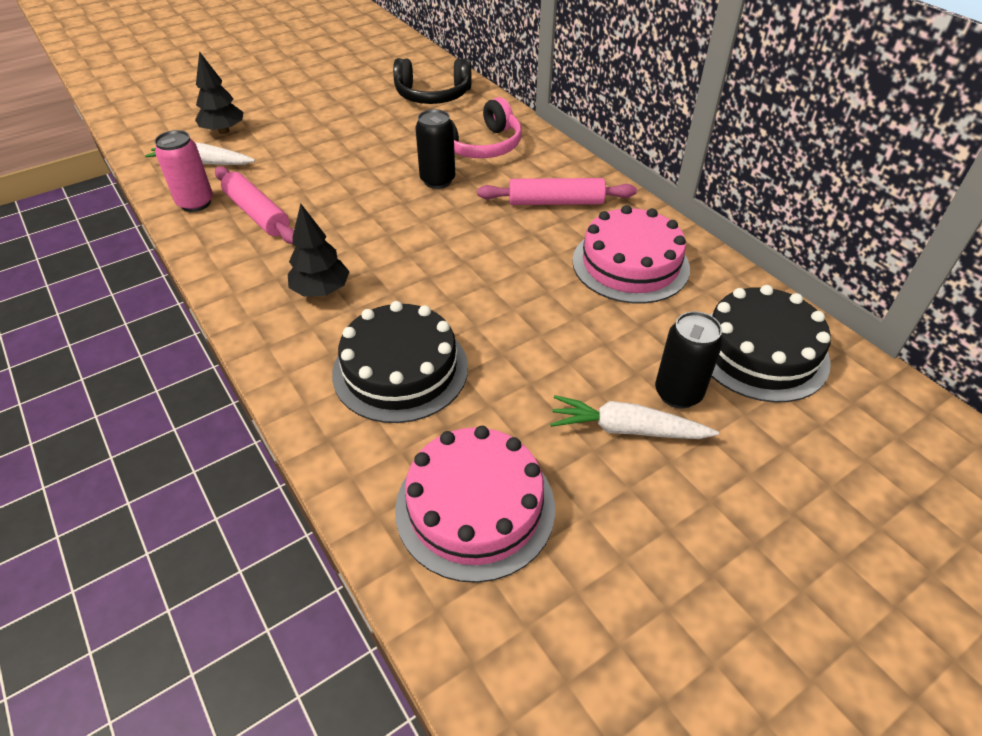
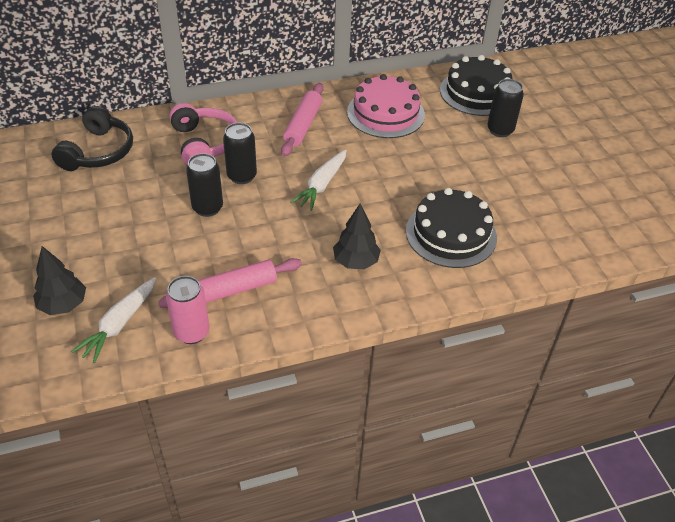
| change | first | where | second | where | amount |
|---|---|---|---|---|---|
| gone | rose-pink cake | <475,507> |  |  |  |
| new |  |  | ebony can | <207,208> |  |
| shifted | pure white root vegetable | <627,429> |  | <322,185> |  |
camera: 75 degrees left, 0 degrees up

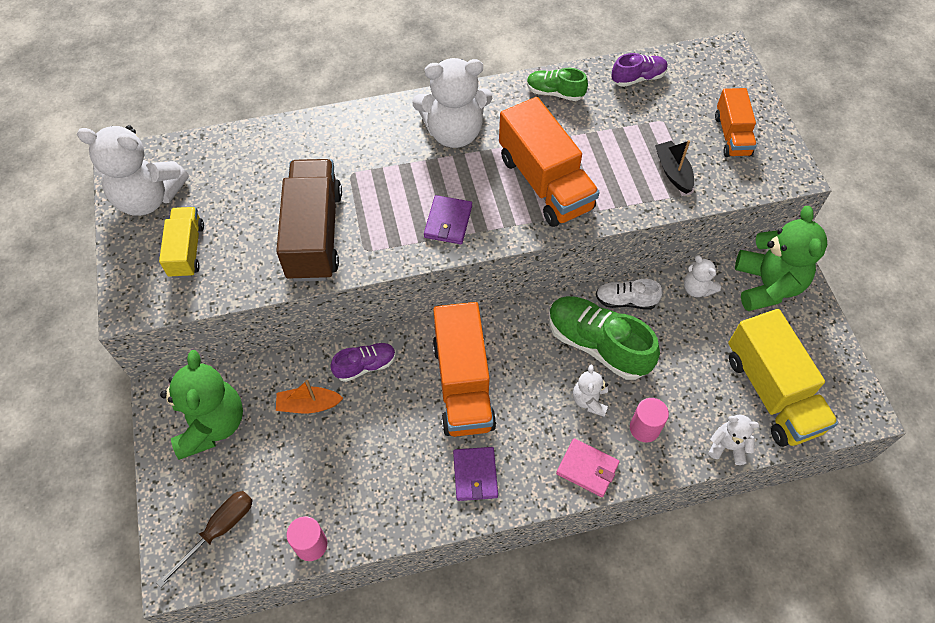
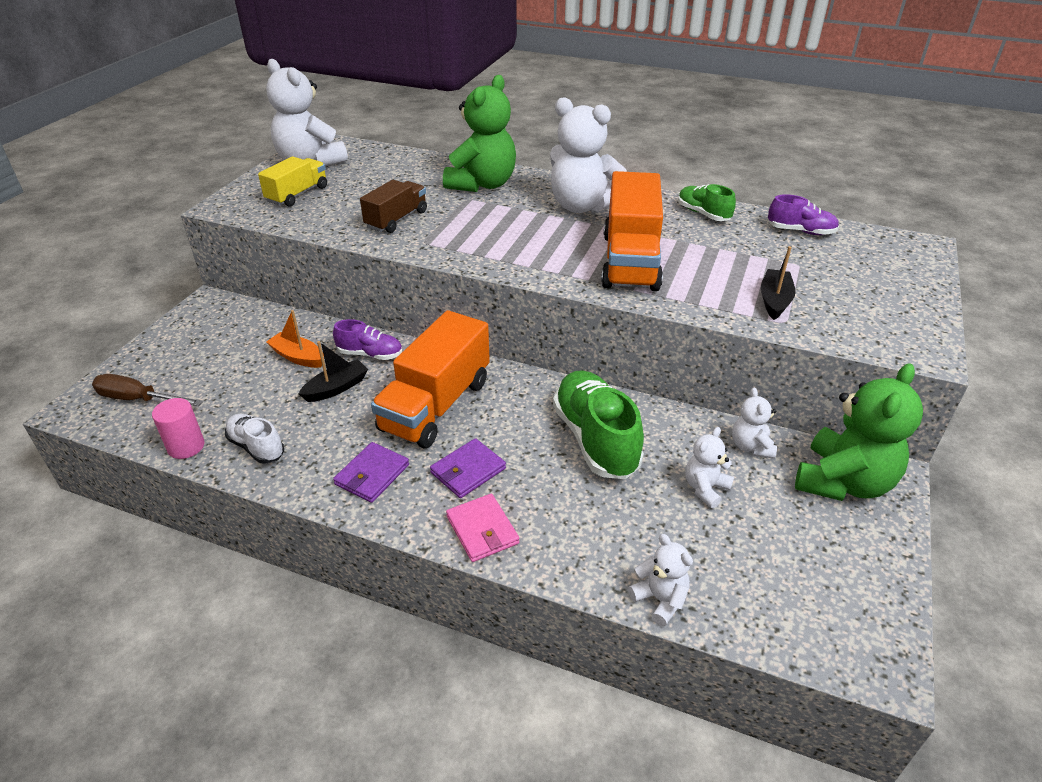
| change | first | where | second | where | amount |
|---|---|---|---|---|---|
| gone | rose-pink solid cylinder | <644,428> |  |  |  |
| gone | orange-coloured lorry | <732,135> |  |  |  |
| gone | bright yellow lorry | <771,392> |  |  |  |
| new |  |  | ebony boat | <336,388> |  |
| shifted | emerald teddy | <211,424> |  | <482,184> |  |
| shifted | royal purple card wallet | <448,222> |  | <468,471> |  |
| shifted | pure white teddy | <589,400> |  | <705,488> |  |
| shifted | pure white sneaker | <625,301> |  | <256,447> |  |
| rotated | russet flat screwdriver | <219,530> |  | <138,399> | 150 degrees counterclockwise |
| scaled | russet lorry | <314,234> |  | <396,219> | x0.58 |
camera: 35 degrees right, 20 degrees down

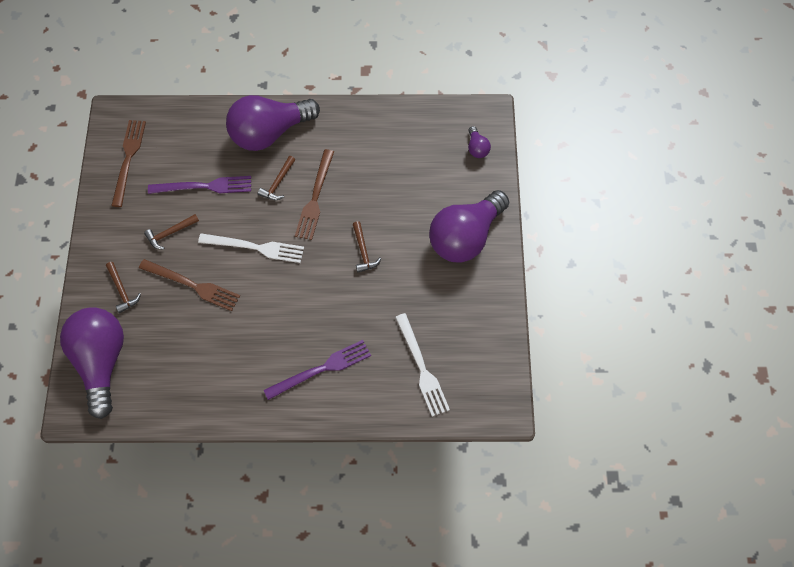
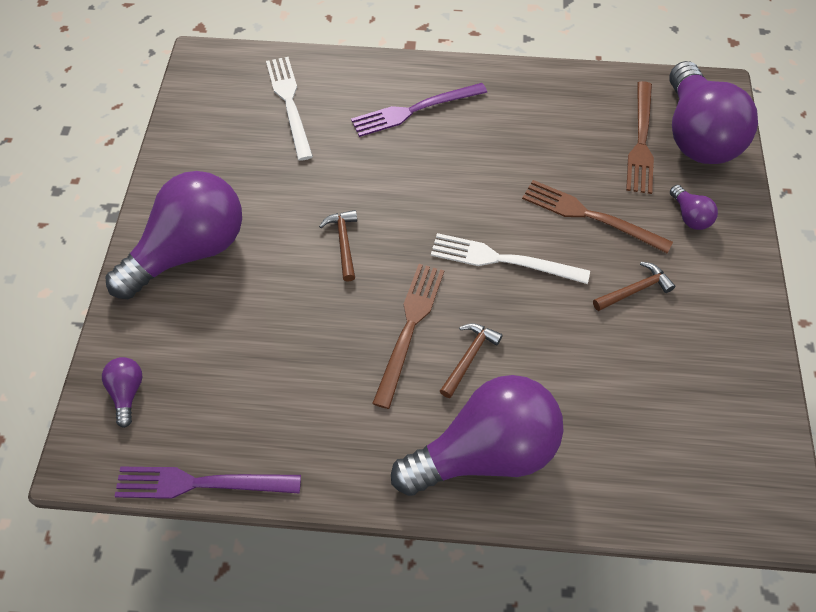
| change | first | where | second | where | amount |
|---|---|---|---|---|---|
| shifted | russet table fork | <128,159> |  | <641,141> |  |
| shifted | royal purple table fork | <204,186> |  | <201,483> |  |
| swapped | russet claw hammer | <122,290> | royal purple bulb | <689,216> |  |
camera: 175 degrees left, 5 degrees down

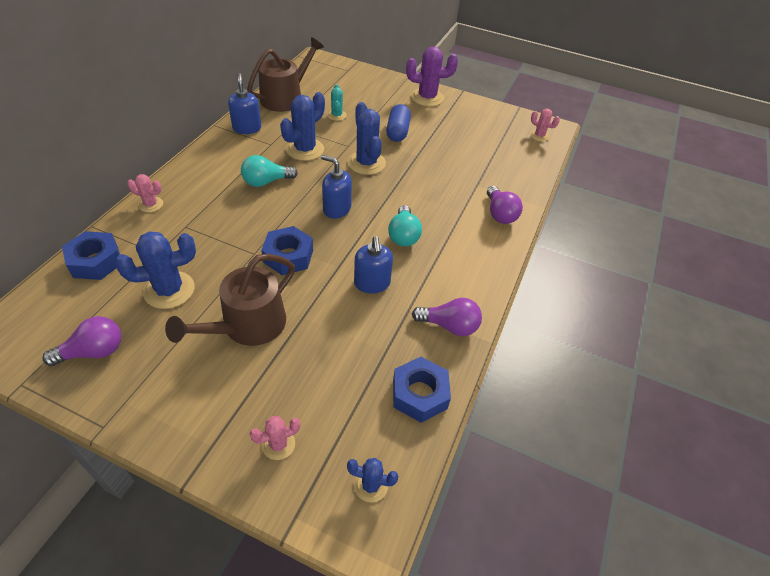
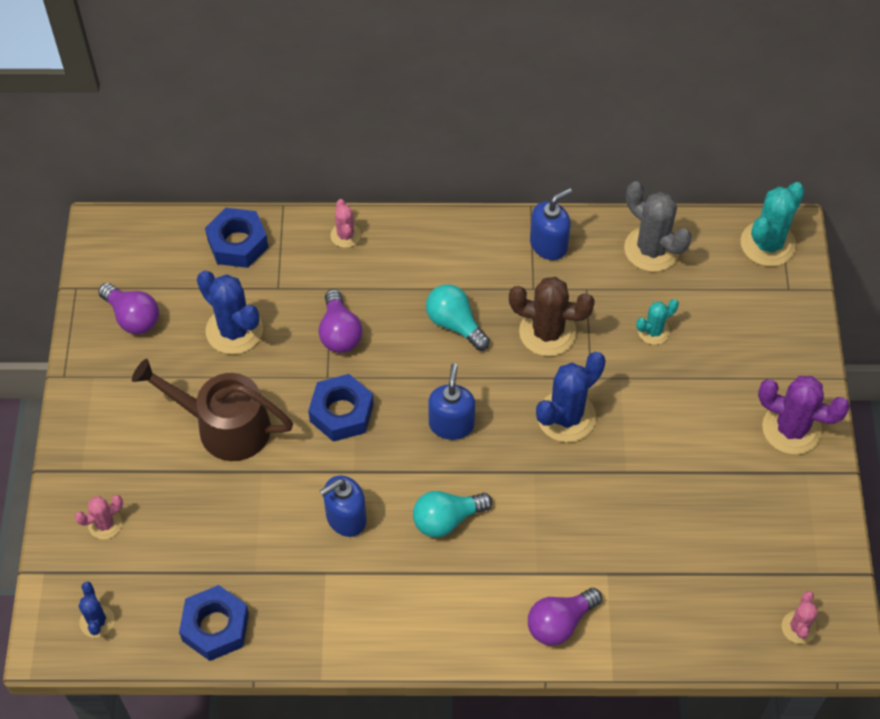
| change | first | where | second | where | amount |
|---|---|---|---|---|---|
| gone | cobalt capsule | <397,132> |  |  |  |
| new |  |  | teal saguaro cactus | <768,244> |  |
| shifted | royal purple bulb | <449,326> |  | <339,332> |  |
| swapped | russet watering pot | <285,97> | grey saguaro cactus | <651,249> |  |
| repainted | cobalt saguaro cactus | <305,149> | russet saguaro cactus | <547,332> |  |
| rotated | rose-pink saguaro cactus | <278,444> |  | <105,524> | 75 degrees counterclockwise |
| rotated | royal purple saguaro cactus | <427,97> |  | <791,429> | 45 degrees counterclockwise |
camera: 70 degrees right, 10 degrees up

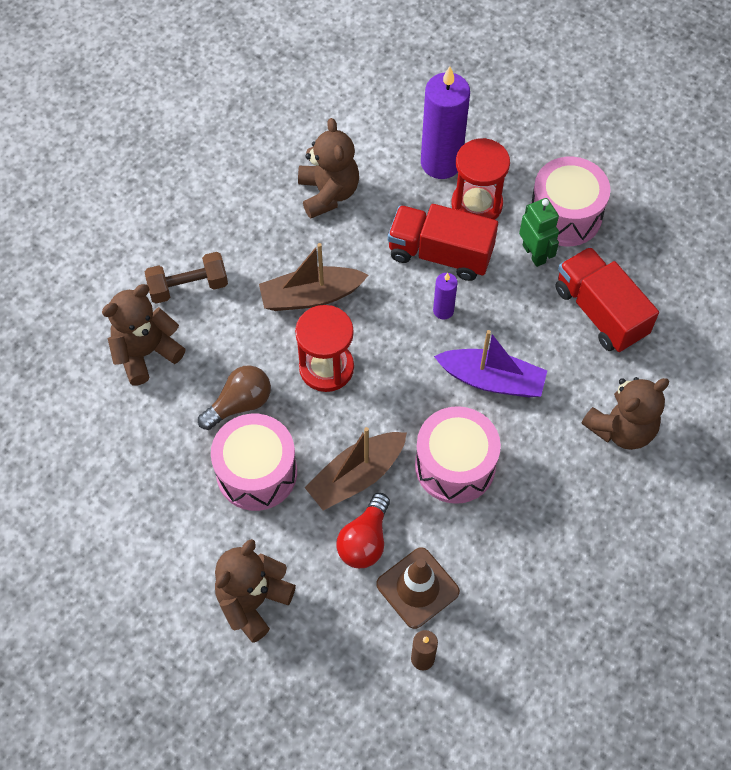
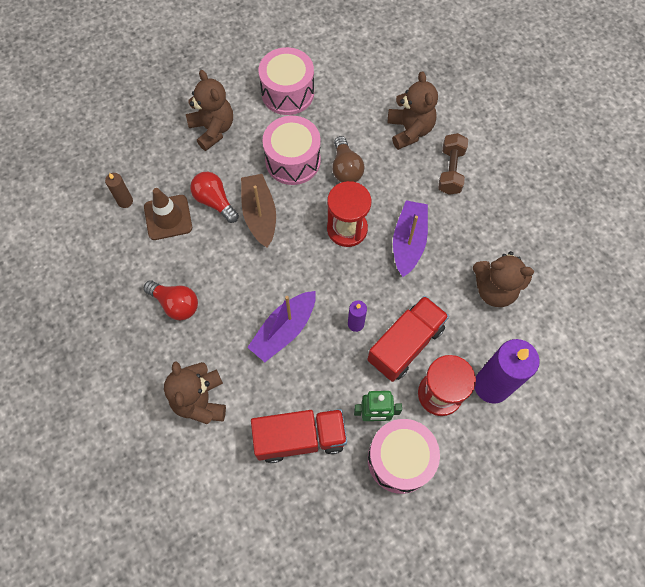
| change | first | where | second | where | amount |
|---|---|---|---|---|---|
| new |  |  | crimson bulb | <175,304> |  |
| shifted | rose-pink toy drum | <455,465> |  | <287,93> |  |
| repainted | russet boat | <311,296> | royal purple boat | <408,242> |  |
camera: 115 degrees right, 5 degrees up

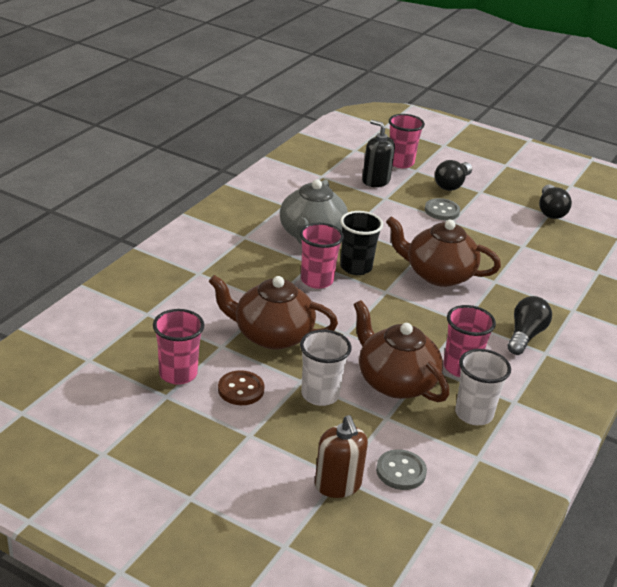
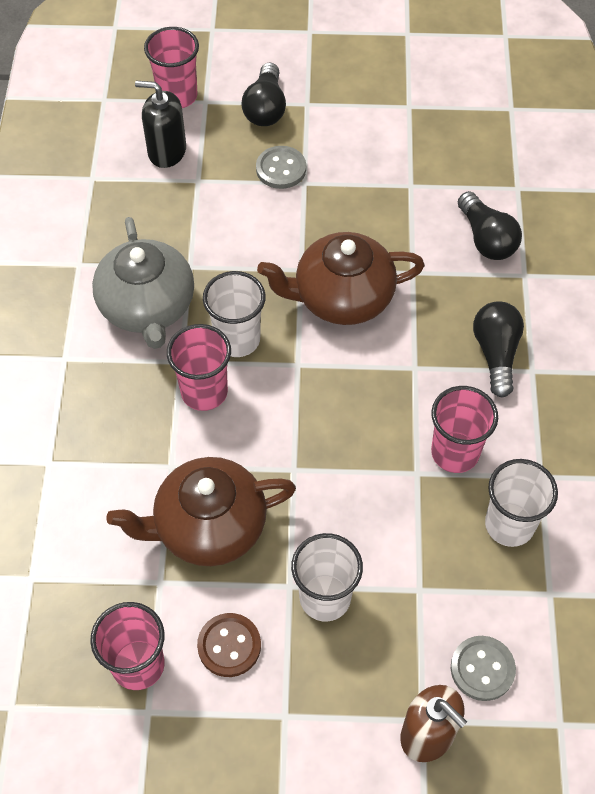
| change | first | where | second | where | amount |
|---|---|---|---|---|---|
| gone | russet teapot | <395,382> |  |  |  |
| shifted | ebony bulb | <550,211> |  | <486,239> |  |
| repainted | ebony cup | <356,267> | pure white cup | <237,339> |  |
camera: 25 degrees left, 25 degrees up

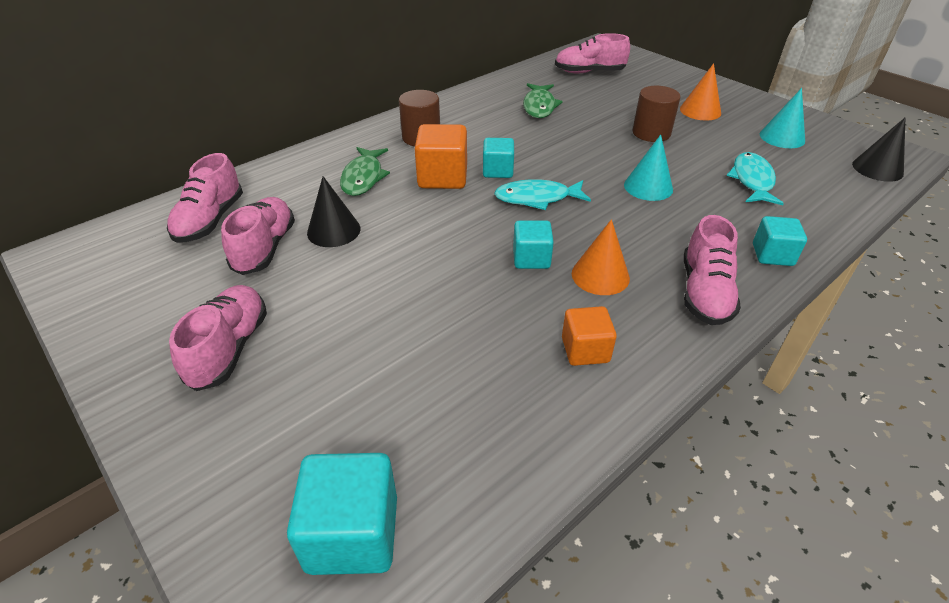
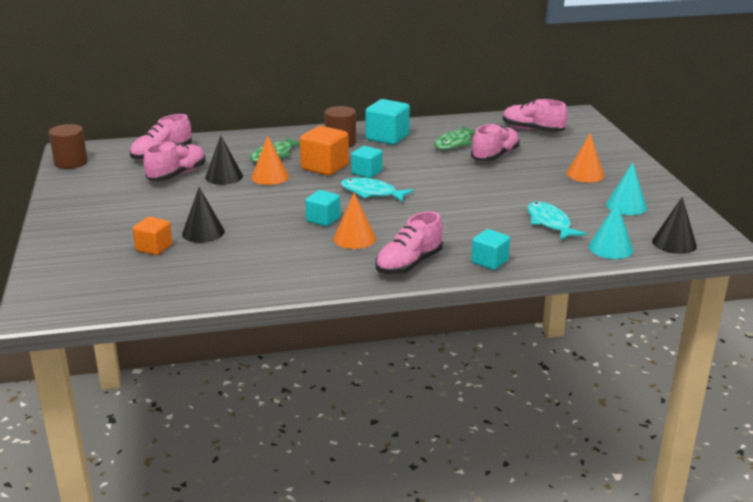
| change | first | where | second | where | amount |
|---|---|---|---|---|---|
| new |  |  | ebony solid cone | <203,232> |  |
| new |  |  | orange-coloured solid cone | <270,177> |  |
| shifted | rose-pink sneaker | <229,348> |  | <495,156> |  |
| shifted | teal cube | <352,533> |  | <387,137> |  |
| shifted | orange-coloured cube | <585,350> |  | <154,248> |  |
| shifted | teal solid cone | <648,187> |  | <610,248> |  |
| shifted | russet solid cylinder | <651,133> |  | <71,162> |  |
| rotated | teal fish figure | <752,180> |  | <550,223> | 60 degrees counterclockwise |
camera: 30 degrees right, 15 degrees down

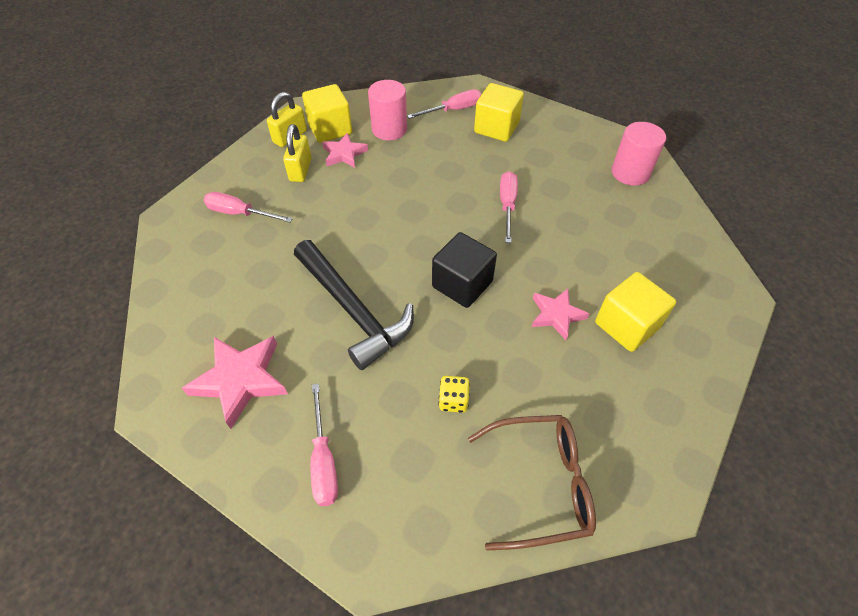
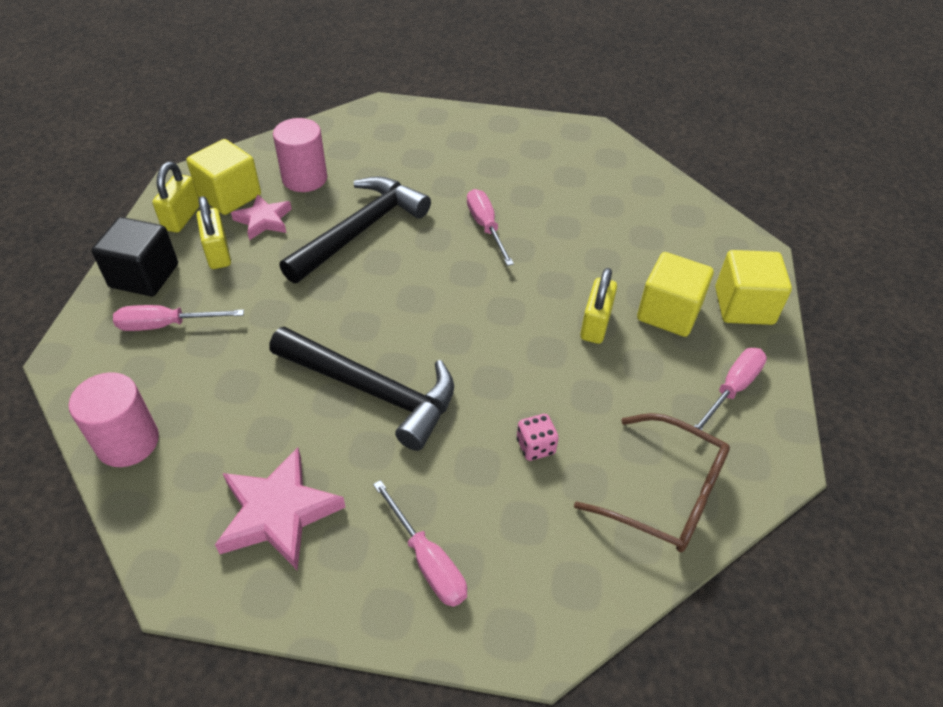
| change | first | where | second | where | amount |
|---|---|---|---|---|---|
| new |  |  | ebony claw hammer | <360,230> |  |
| shifted | rose-pink flat screwdriver | <453,110> |  | <732,389> |  |
| shifted | ebony cube | <462,284> |  | <144,276> |  |
| shifted | bright yellow cube | <496,128> |  | <744,306> |  |
| shifted | rose-pink solid cylinder | <630,173> |  | <128,442> |  |
| swapped | rose-pink five-pointed star | <556,315> | bright yellow lock | <595,325> |  |
| repainted | bright yellow die | <453,400> | rose-pink die | <535,446> |  |
| rotated | russet glasses | <541,484> |  | <666,494> | 60 degrees clockwise |
camera: 25 degrees left, 5 degrees down

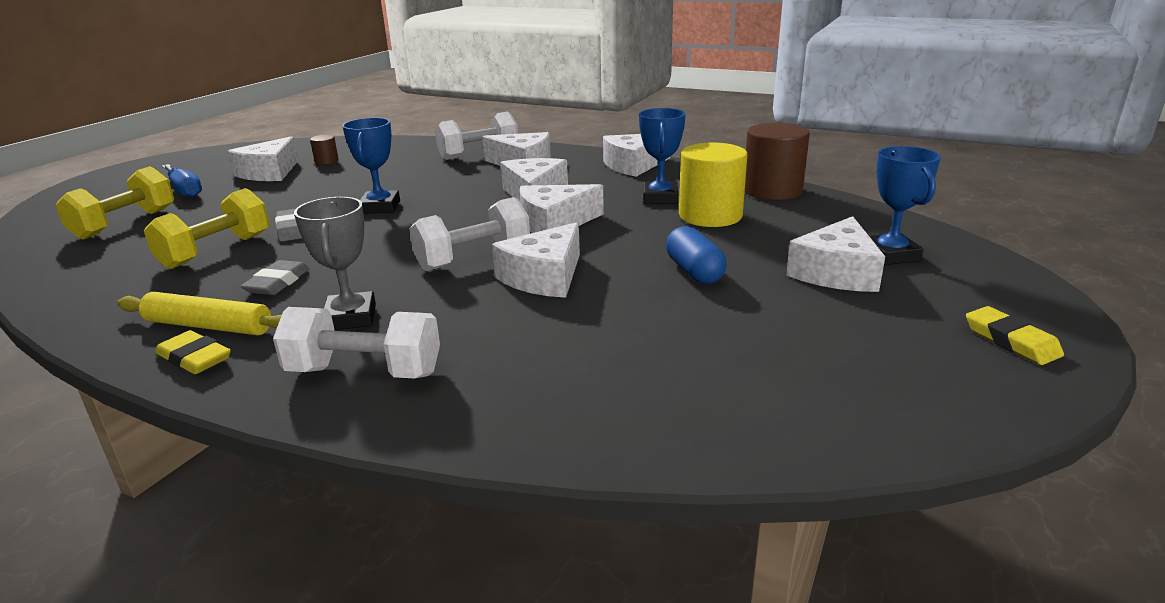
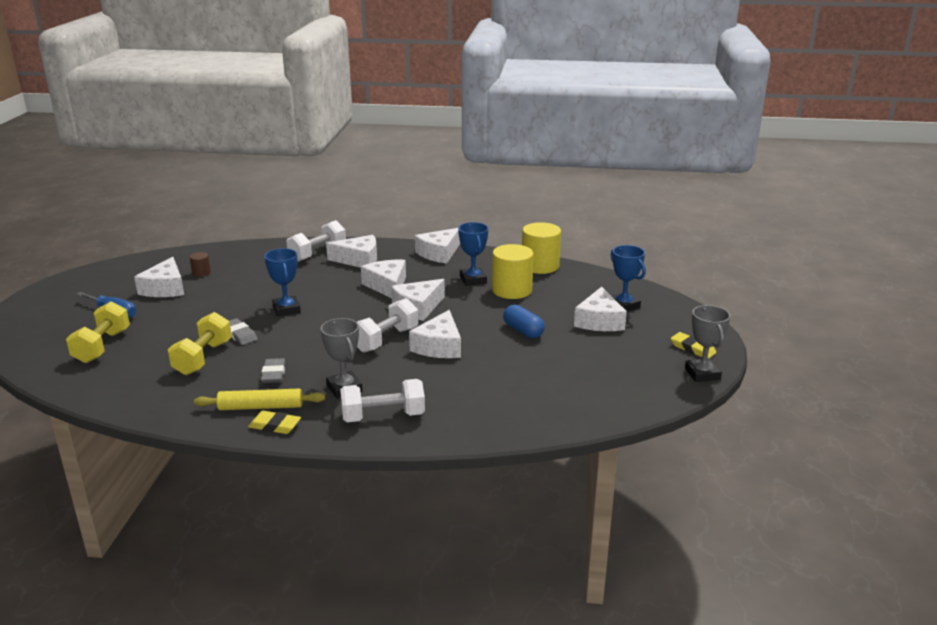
| change | first | where | second | where | amount |
|---|---|---|---|---|---|
| new |  |  | grey trophy | <702,374> |  |
| repainted | russet solid cylinder | <772,190> | bright yellow solid cylinder | <540,266> |  |
camera: 20 degrees left, 0 degrees up

